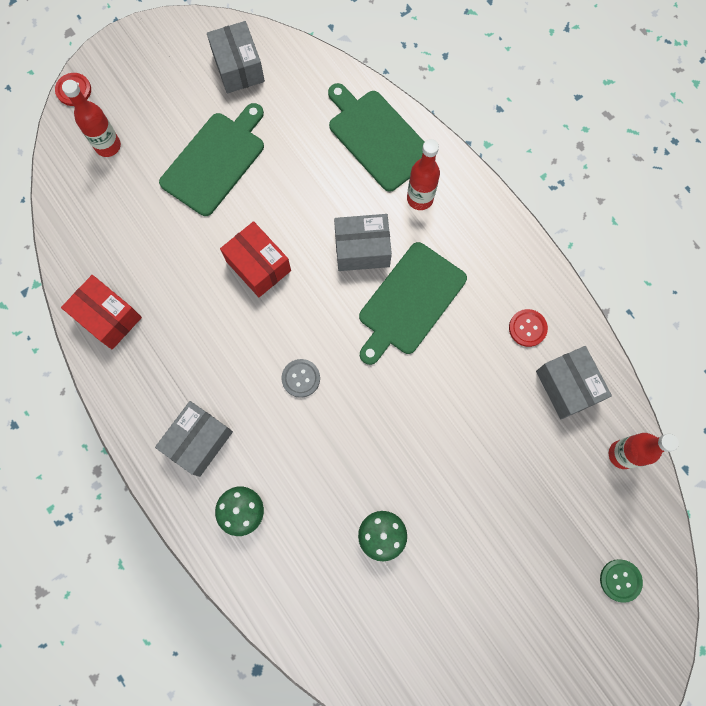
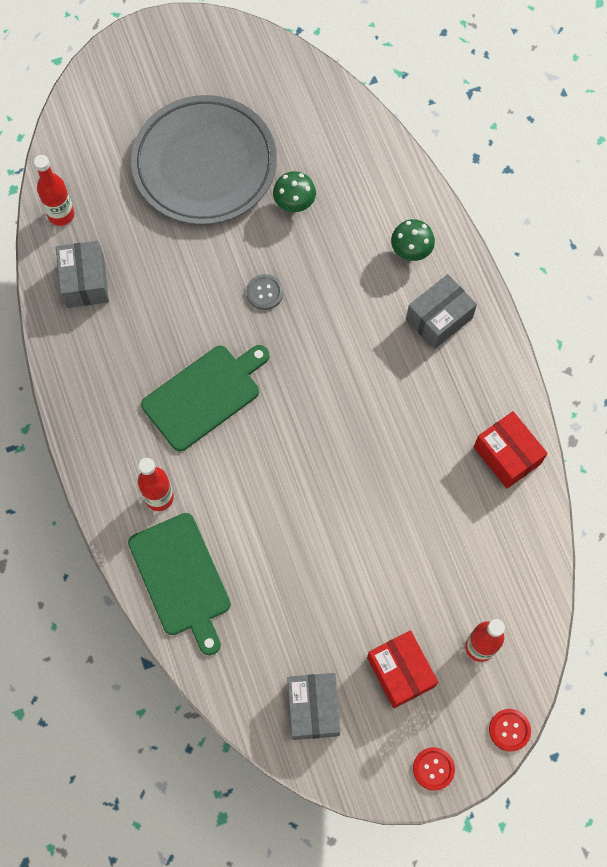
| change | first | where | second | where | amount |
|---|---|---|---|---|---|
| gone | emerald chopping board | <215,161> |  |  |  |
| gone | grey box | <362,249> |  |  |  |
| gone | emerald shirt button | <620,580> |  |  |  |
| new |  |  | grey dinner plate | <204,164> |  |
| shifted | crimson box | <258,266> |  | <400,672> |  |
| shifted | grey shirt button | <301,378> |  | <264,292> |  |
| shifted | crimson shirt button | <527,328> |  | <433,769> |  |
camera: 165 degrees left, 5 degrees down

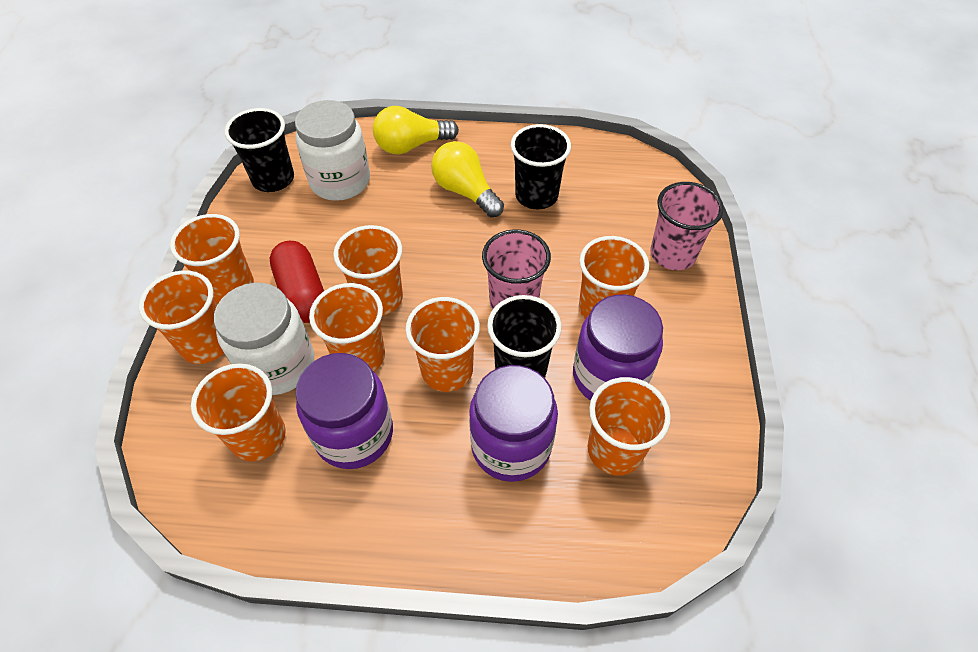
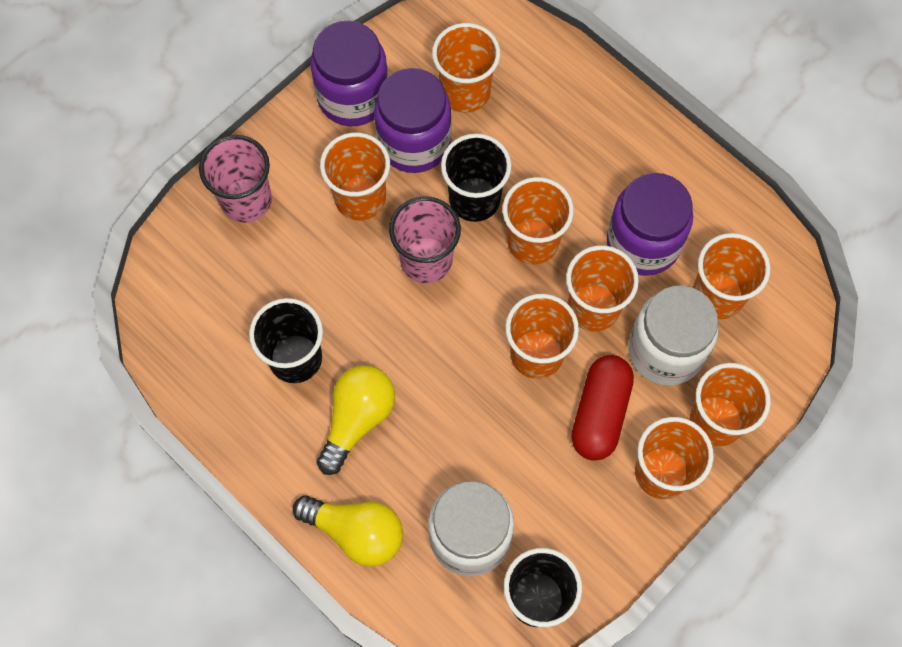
| change | first | where | second | where | amount |
|---|---|---|---|---|---|
| shifted | royal purple preserve jar | <511,446> |  | <353,96> |  |
| rotated | bright yellow bulb | <465,191> |  | <357,419> | 150 degrees counterclockwise |
camera: 140 degrees left, 15 degrees up

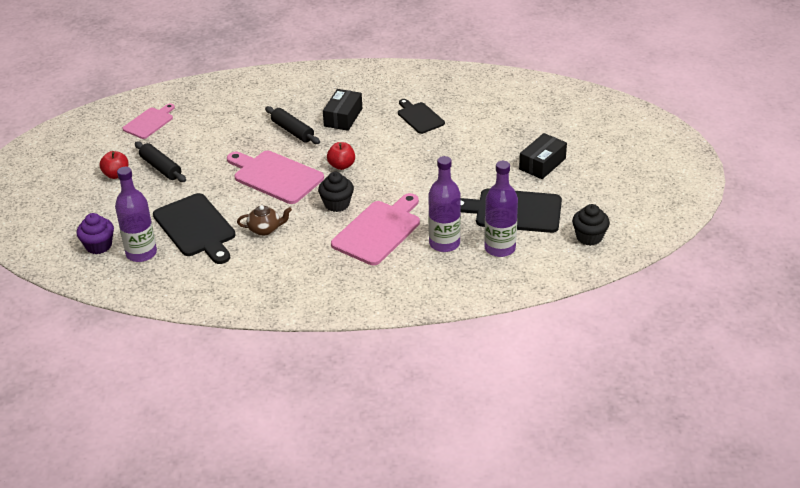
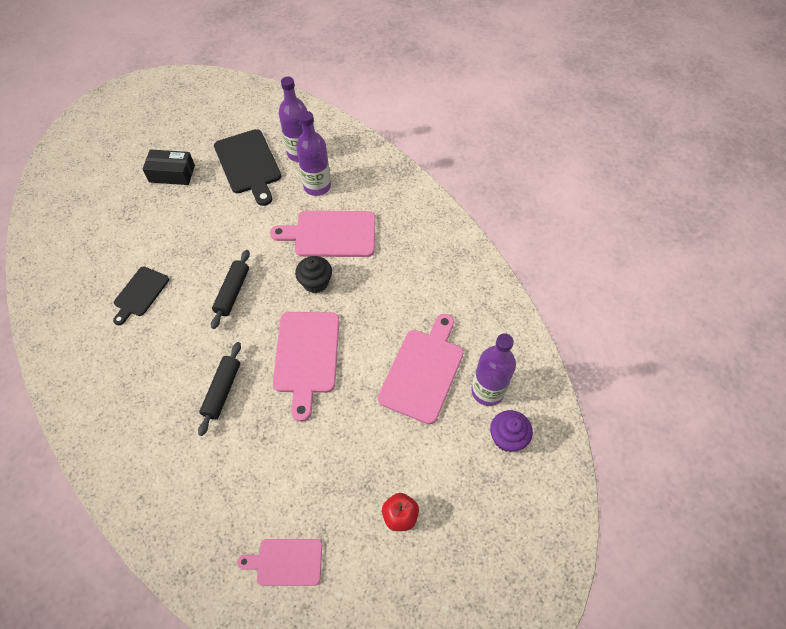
| change | first | where | second | where | amount |
|---|---|---|---|---|---|
| gone | russet teapot | <265,229> |  |  |  |
| gone | ebony box | <343,117> |  |  |  |
| gone | crimson toy apple | <341,165> |  |  |  |
| gone | ebony fairy cake | <589,237> |  |  |  |
| shifted | ebony pastry roller | <161,168> |  | <232,292> |  |
| repainted | ebony chopping board | <196,228> | rose-pink chopping board | <423,371> |  |
camera: 125 degrees left, 20 degrees up

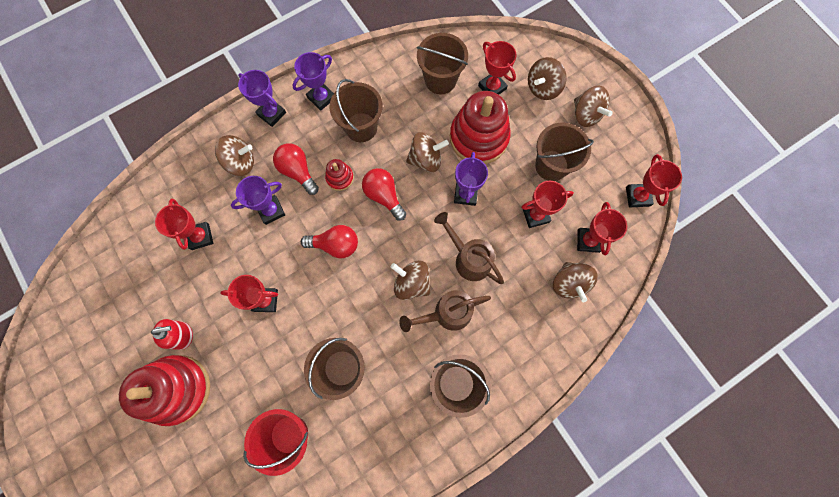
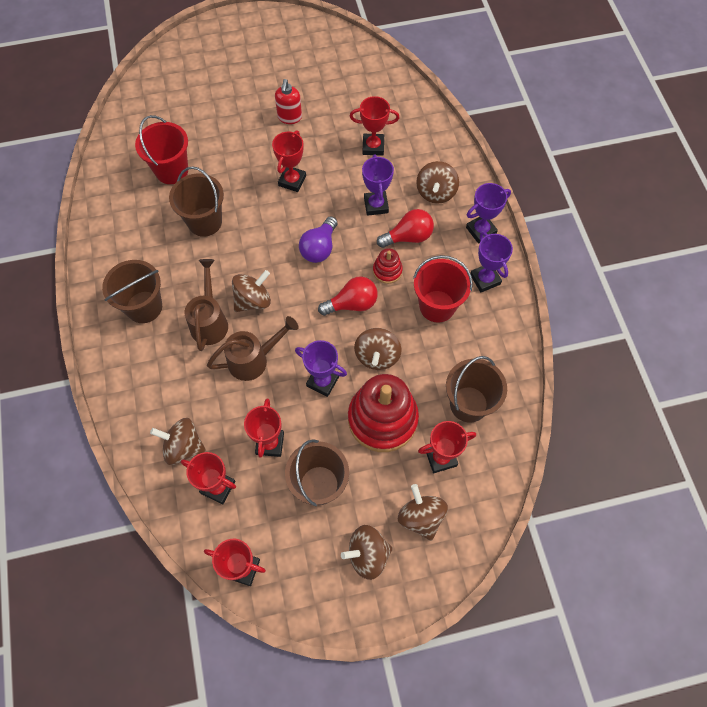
| change | first | where | second | where | amount |
|---|---|---|---|---|---|
| gone | crimson ring stacker | <177,389> |  |  |  |
| repainted | crimson bulb | <335,245> | royal purple bulb | <319,248> |  |
| repainted | russet bucket | <361,127> | crimson bucket | <437,306> |  |
camera: 110 degrees right, 10 degrees down

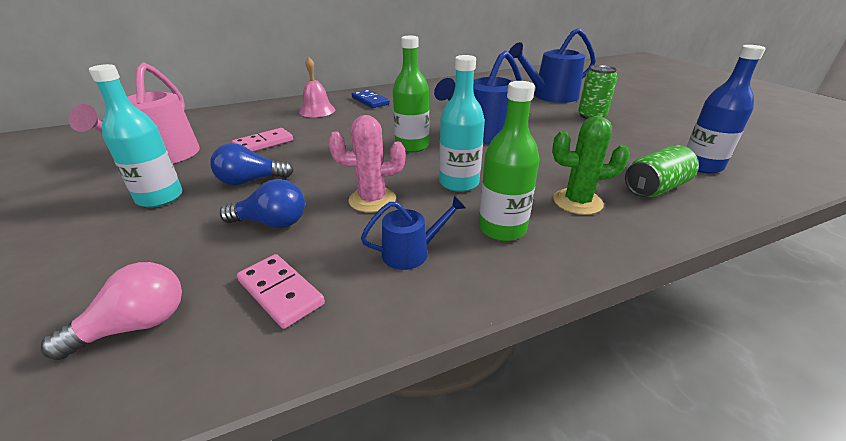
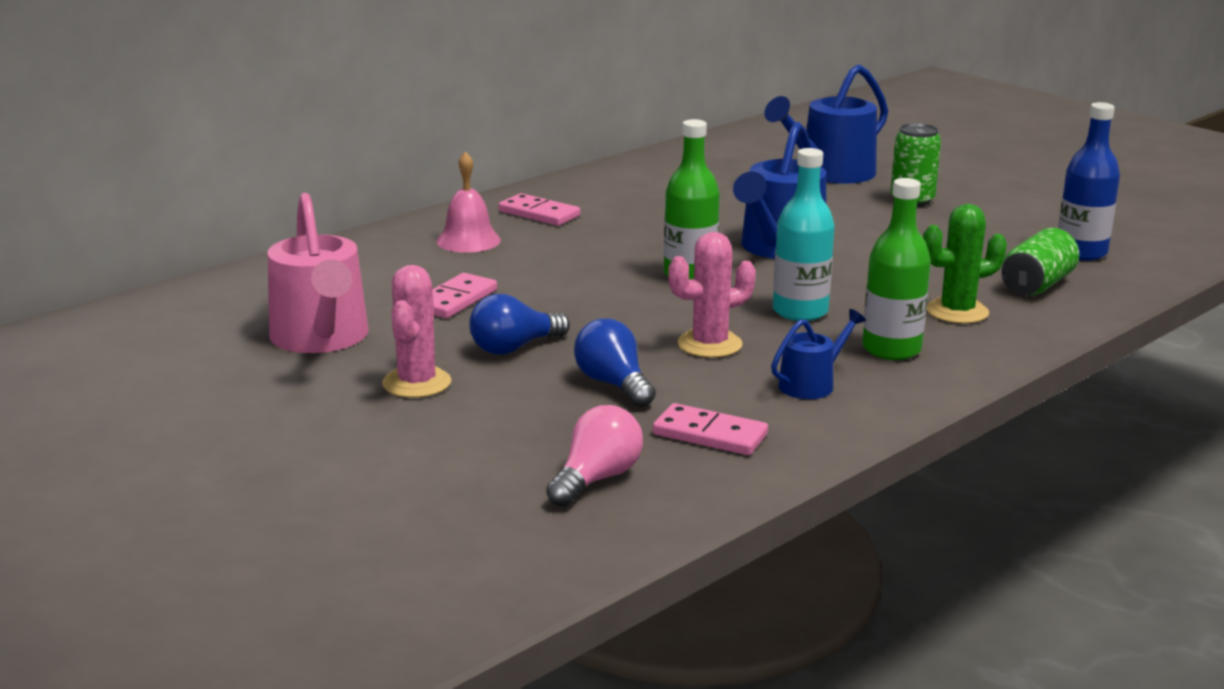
| change | first | where | second | where | amount |
|---|---|---|---|---|---|
| swapped | teal drink bottle | <160,198> | rose-pink saguaro cactus | <417,383> |  |
| repainted | cobalt domino | <370,101> | rose-pink domino | <539,214> |  |
| rotated | cobalt bulb | <272,223> |  | <613,384> | 105 degrees counterclockwise |
camera: 20 degrees left, 10 degrees down

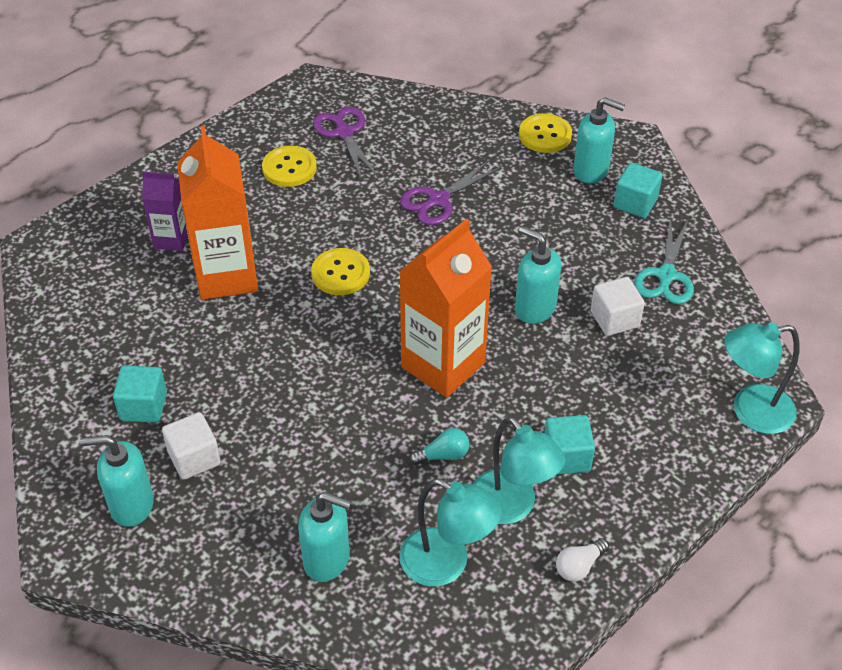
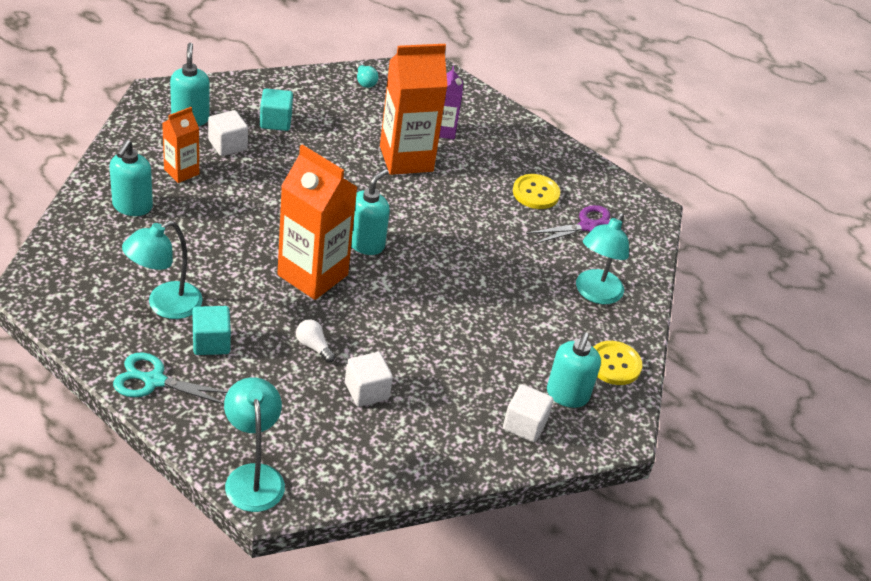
| change | first | where | second | where | amount |
|---|---|---|---|---|---|
| gone | bright yellow shirt button | <340,273> |  |  |  |
| gone | royal purple shears | <438,200> |  |  |  |
| new |  |  | orange-coloured milk carton | <181,172> |  |
| shifted | teal desk lamp | <447,564> |  | <595,294> |  |
| shifted | teal bulb | <443,455> |  | <364,81> |  |
| shifted | teal pump bottle | <534,308> |  | <366,243> |  |
| shifted | pure white bulb | <579,566> |  | <314,346> |  |
| shifted | teal shears | <666,275> |  | <154,381> |  |
| repainted | teal cube | <635,203> | pure white cube | <524,424> |  |
camera: 80 degrees right, 5 degrees down

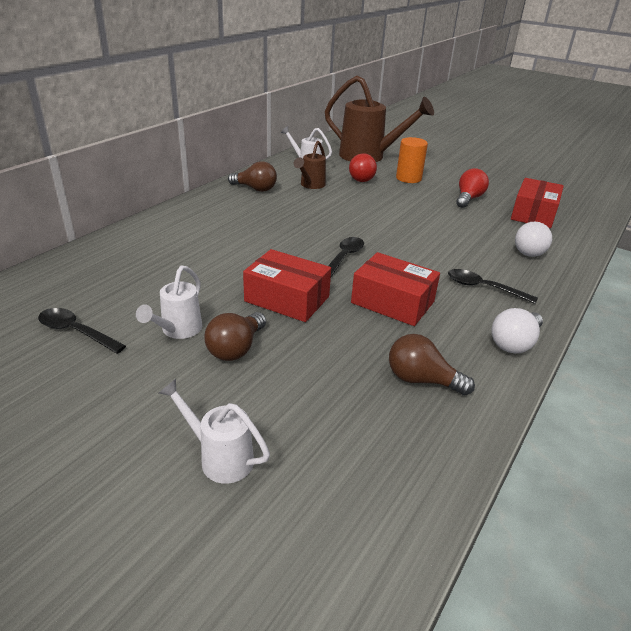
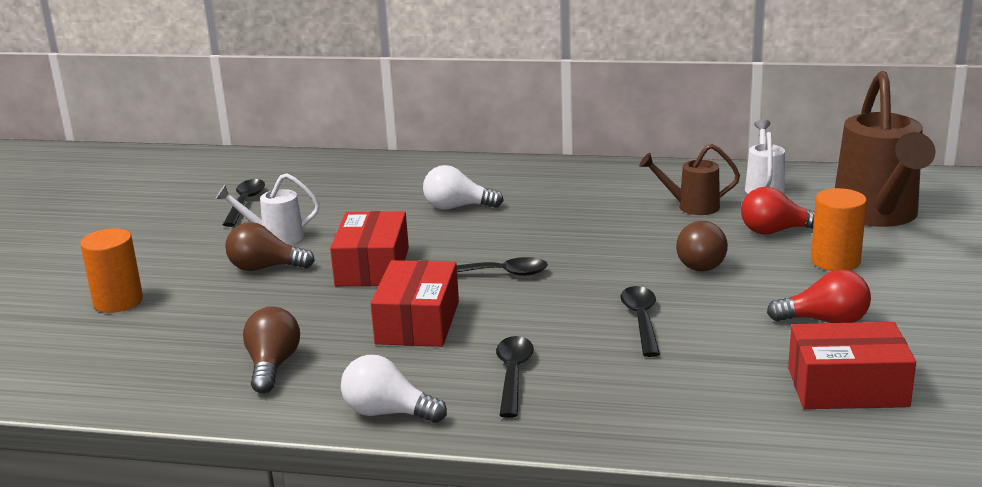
| change | first | where | second | where | amount |
|---|---|---|---|---|---|
| new |  |  | ebony tablespoon | <641,320> |  |
| shifted | russet bulb | <255,189> |  | <698,263> |  |
| shifted | pure white bulb | <530,250> |  | <457,207> |  |
| swapped | pure white watering pot | <220,457> | orange-coloured solid cylinder | <118,301> |  |
camera: 70 degrees right, 10 degrees down

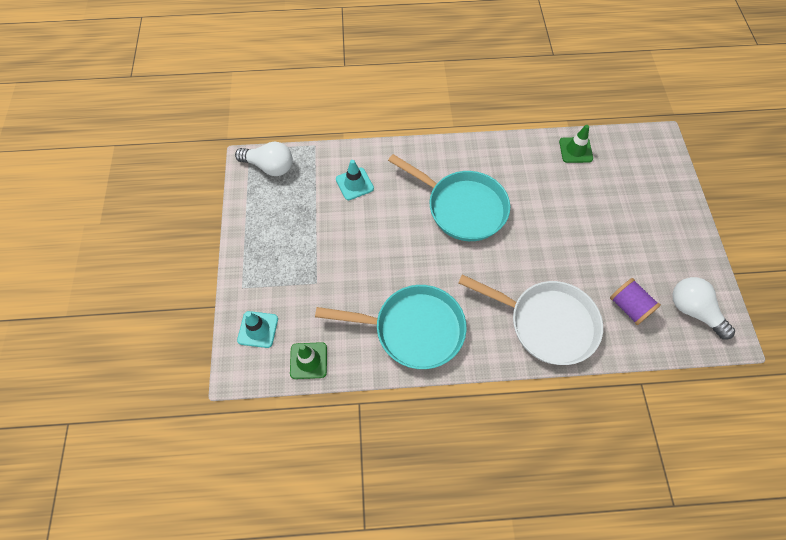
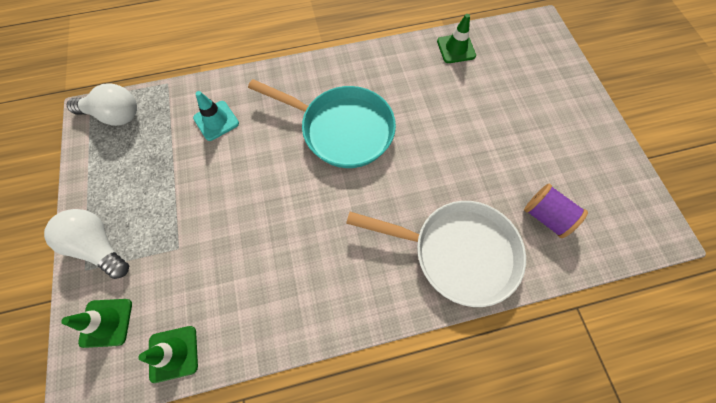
| change | first | where | second | where | amount |
|---|---|---|---|---|---|
| gone | teal frying pan | <413,329> |  |  |  |
| shifted | pure white bulb | <693,311> |  | <99,246> |  |
| repainted | teal road cone | <258,329> | emerald road cone | <106,322> |  |
camera: 10 degrees left, 5 degrees up

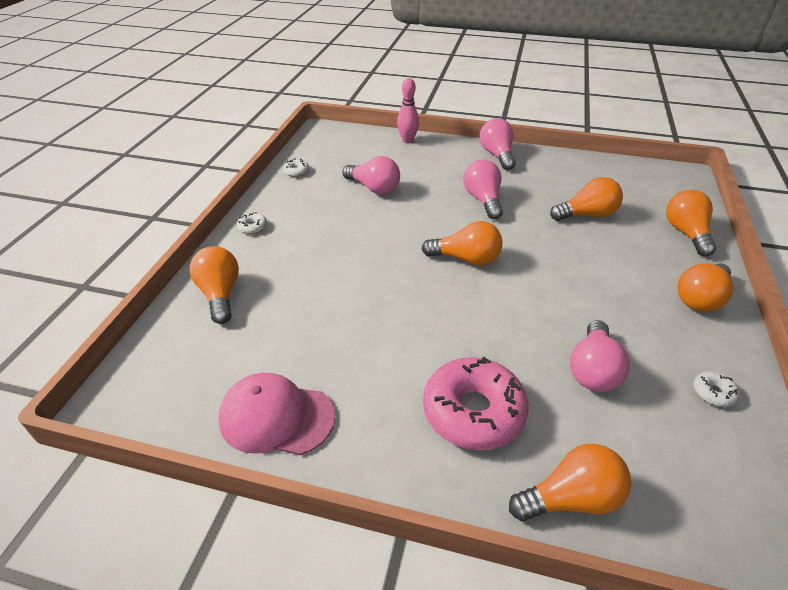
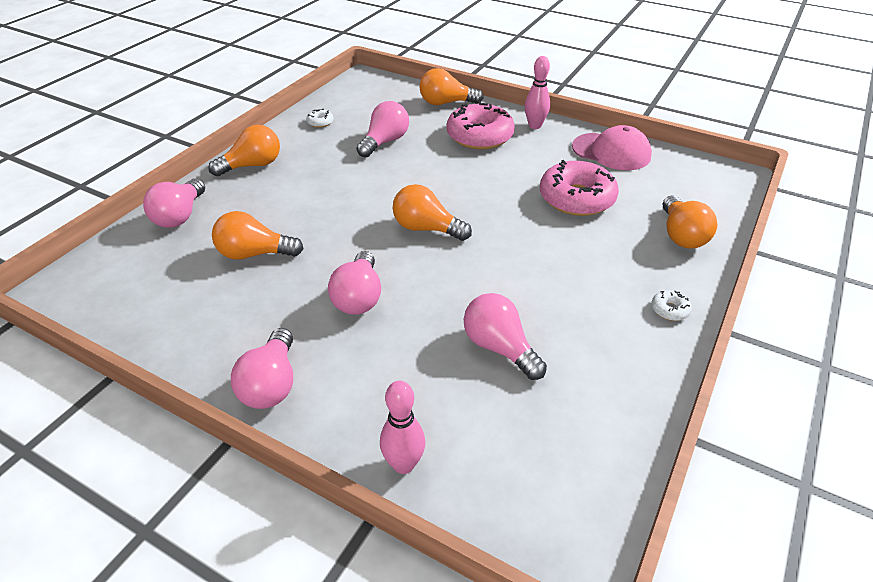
| change | first | where | second | where | amount |
|---|---|---|---|---|---|
| gone | pure white doughnut | <296,171> |  |  |  |
| new |  |  | rose-pink tenpin | <535,126> |  |
| new |  |  | rose-pink doughnut | <576,198> |  |
| repainted | orange-coloured bulb | <686,233> | rose-pink bulb | <180,216> |  |
camera: 165 degrees left, 0 degrees up

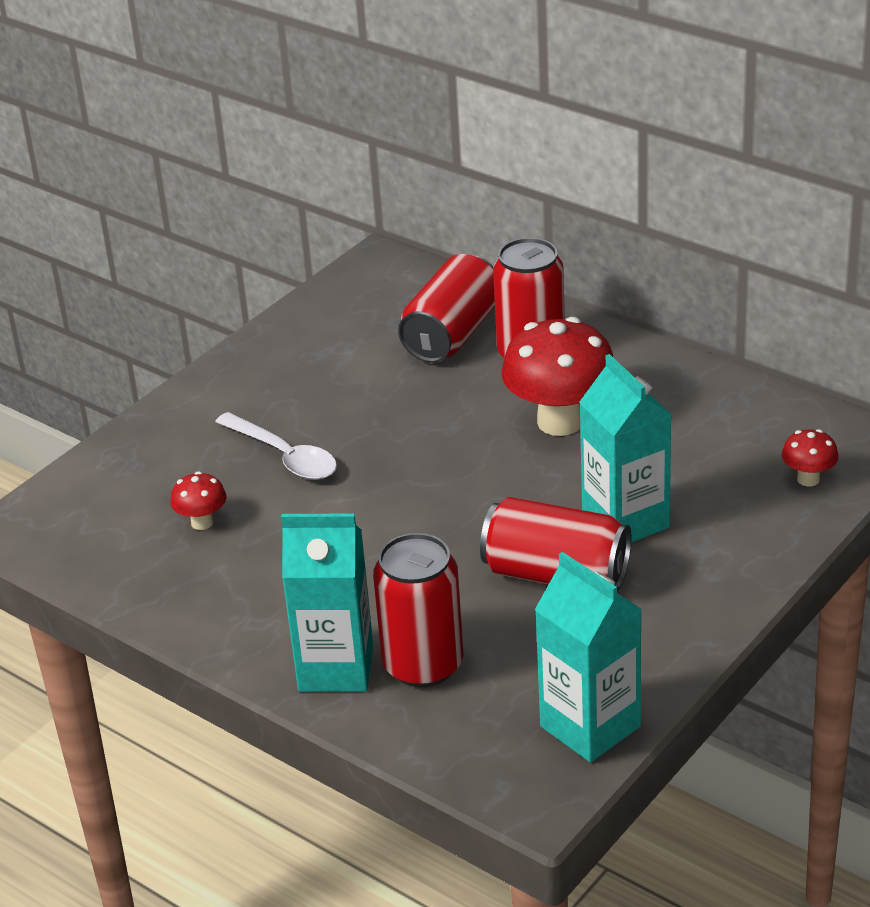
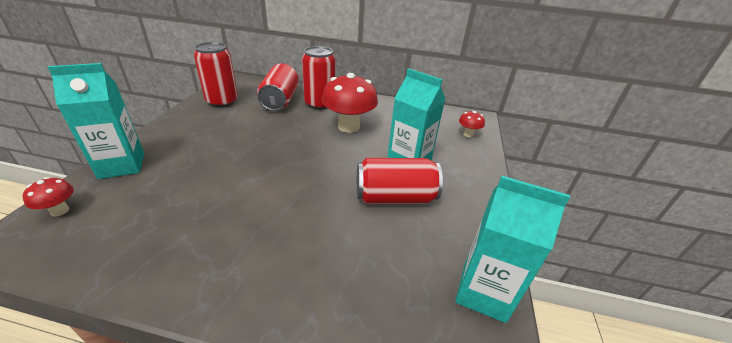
| change | first | where | second | where | amount |
|---|---|---|---|---|---|
| gone | pure white tablespoon | <284,456> |  |  |  |
| shifted | crimson fungus | <202,522> |  | <60,211> |  |
| shifted | teal milk carton | <336,668> |  | <122,165> |  |
| shifted | crimson can | <423,665> |  | <222,101> |  |
camera: 30 degrees left, 0 degrees up

